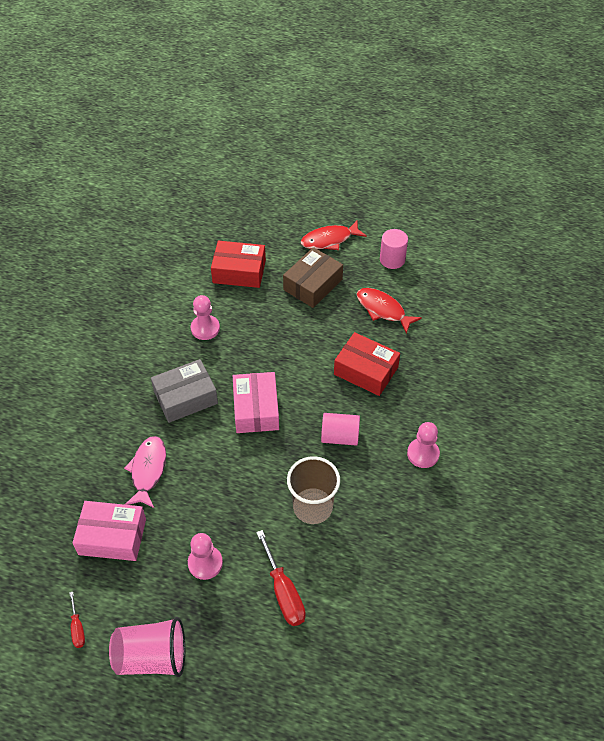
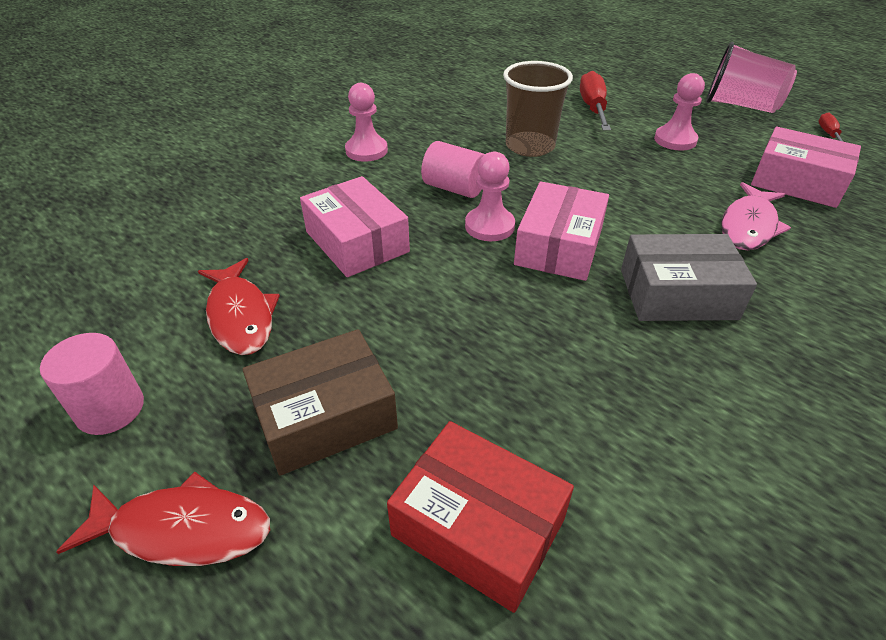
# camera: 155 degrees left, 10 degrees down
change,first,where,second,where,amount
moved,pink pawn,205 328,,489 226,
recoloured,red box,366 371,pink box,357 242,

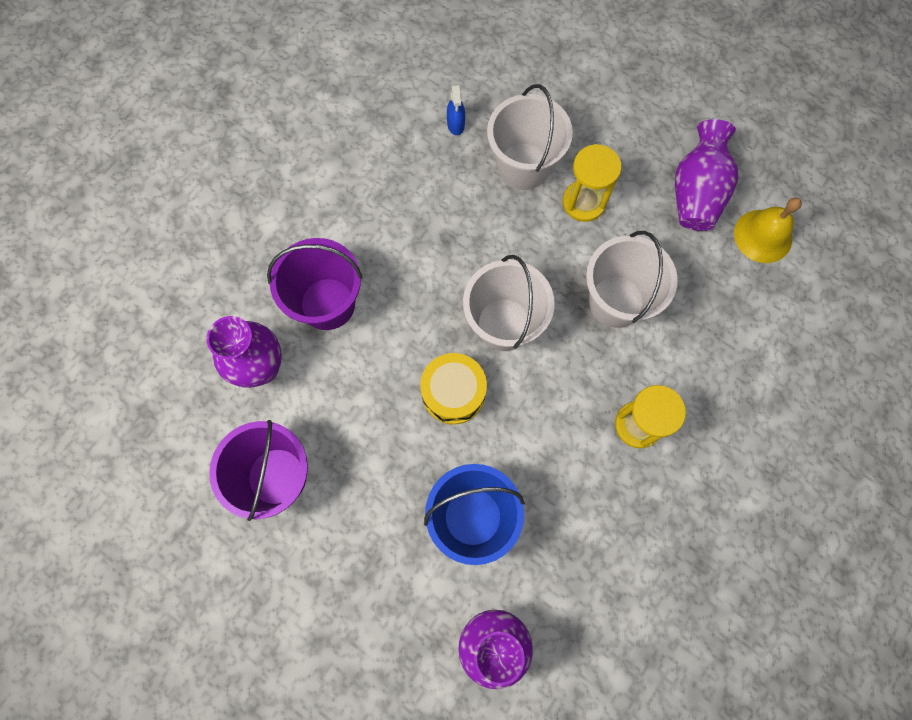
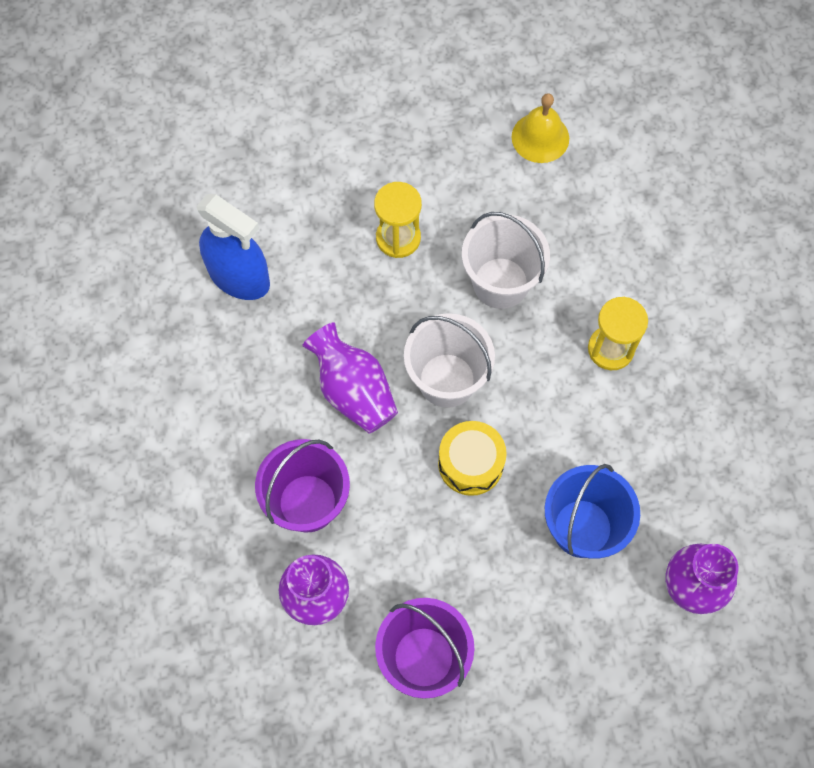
# camera: 50 degrees left, 5 degrees down
change,first,where,second,where,amount
resized,blue spray bottle,456 124,,239 277,x2.39
removed,white bucket,523 166,,,
moved,purple vase,696 192,,353 391,

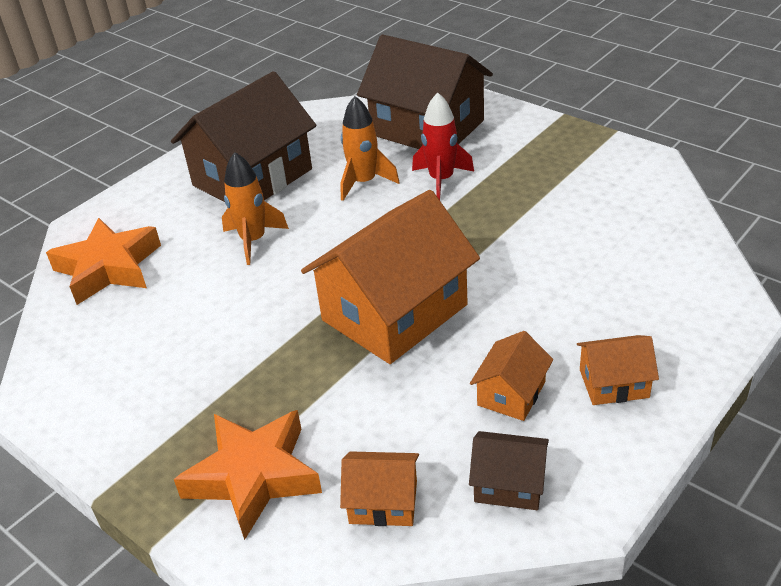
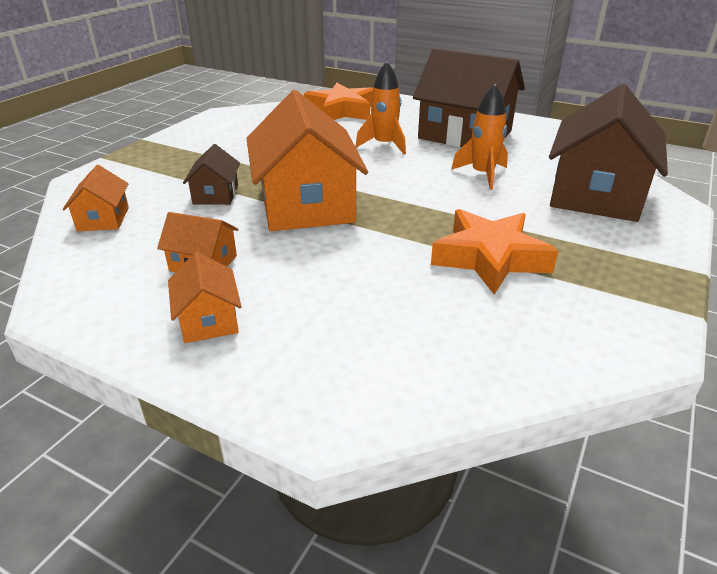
# camera: 75 degrees right, 5 degrees down
change,first,where,second,where,amount
moved,orange star,253 476,,490 258,
turned,orange house,394 312,,306 204,45 degrees clockwise
removed,red rocket,441 180,,,
moved,brown house,509 484,,216 194,

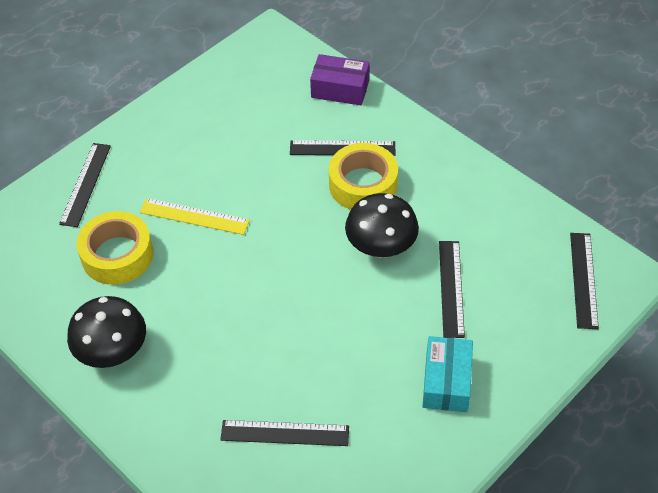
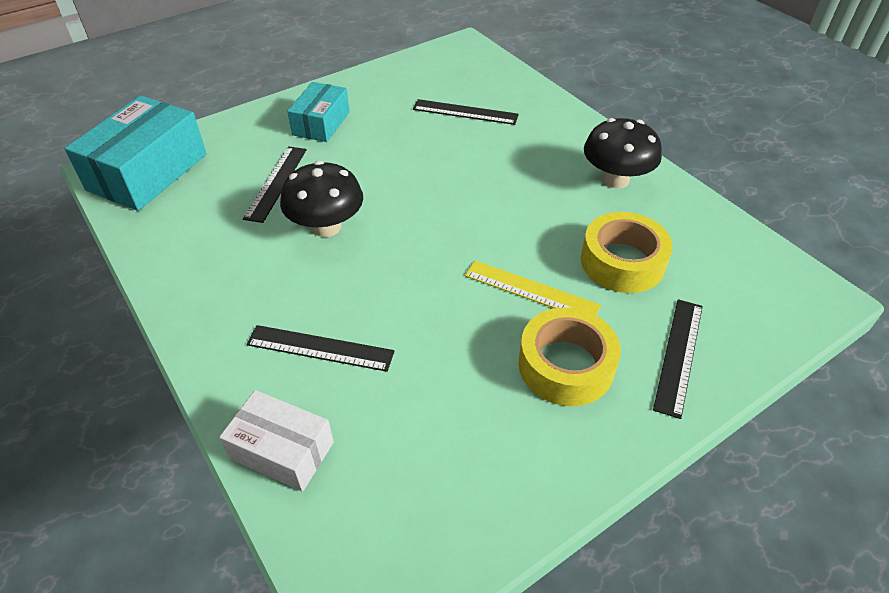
# camera: 170 degrees left, 5 degrees down
change,first,where,second,where,amount
recoloured,purple box,340 89,white box,282 450,
moved,yellow tape,363 184,,565 365,
replaced,black ruler,583 280,turquoise box,148 172,

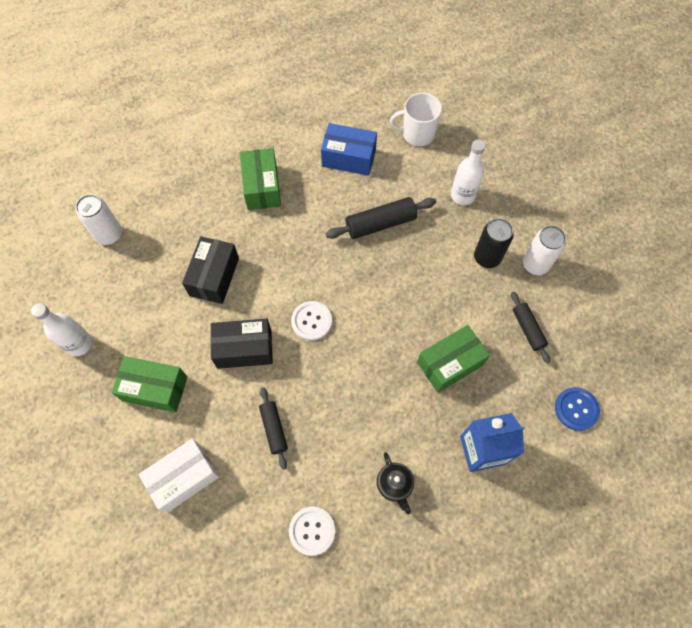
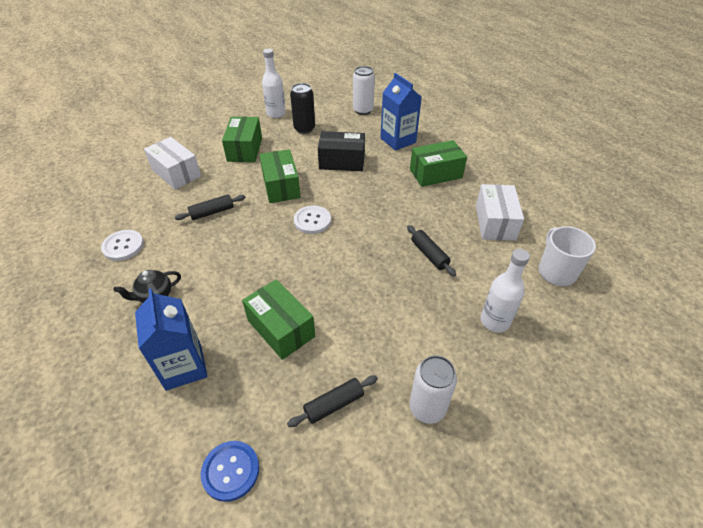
# camera: 80 degrees right, 20 degrees down
change,first,where,second,where,amount
recoloured,black box,244 349,green box,281 186,
recoloured,blue box,349 158,white box,495 222,
resized,black rolling pin,380 223,,429 254,x0.64
moved,black can,487 257,,304 129,
added,,,blue carton,398 140,

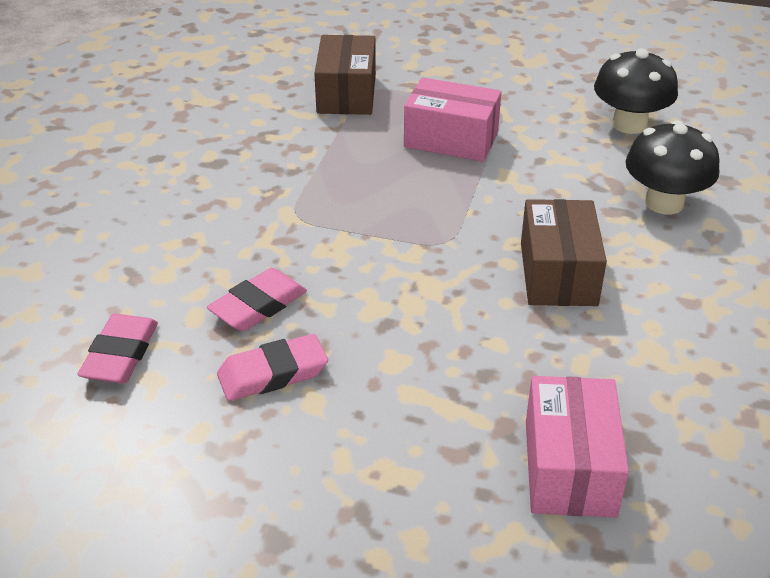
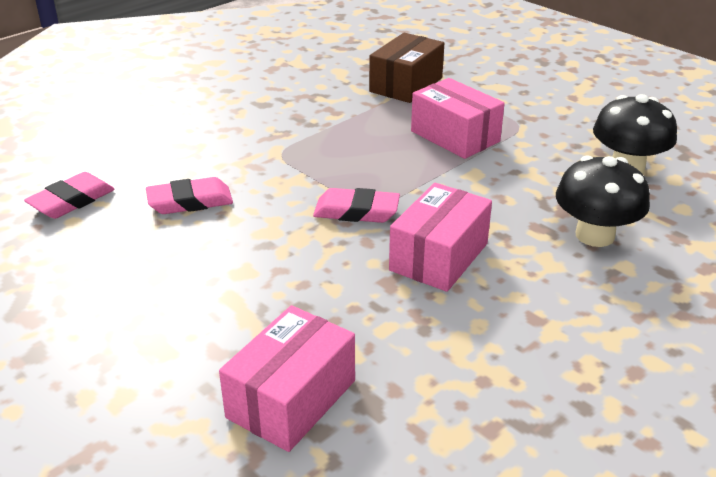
# camera: 30 degrees right, 5 degrees down
change,first,where,second,where,amount
moved,pink eraser,273 373,,356 211,
recoloured,brown box,558 274,pink box,439 257,

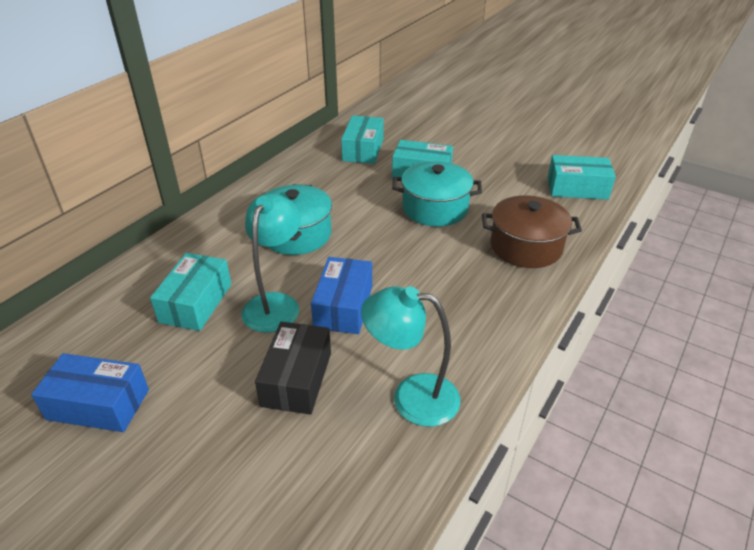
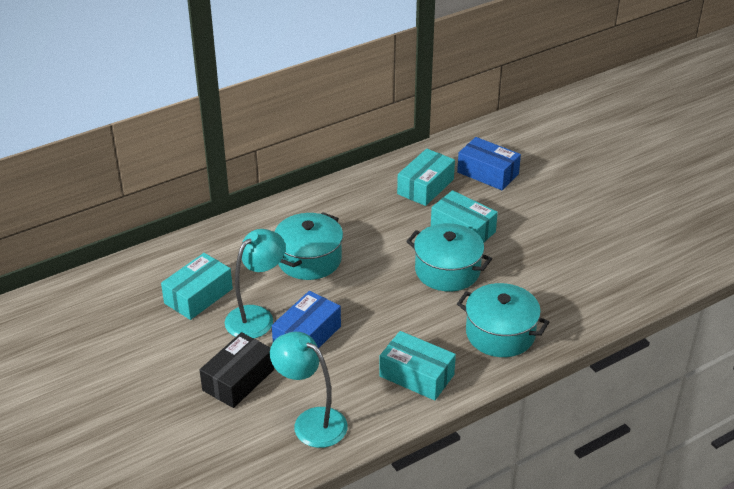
# camera: 25 degrees right, 0 degrees up
change,first,where,second,where,amount
moved,blue box,98 404,,488 173,
recoloured,brown pot,526 247,turquoise pot,500 333,
moved,turquoise box,577 188,,416 375,

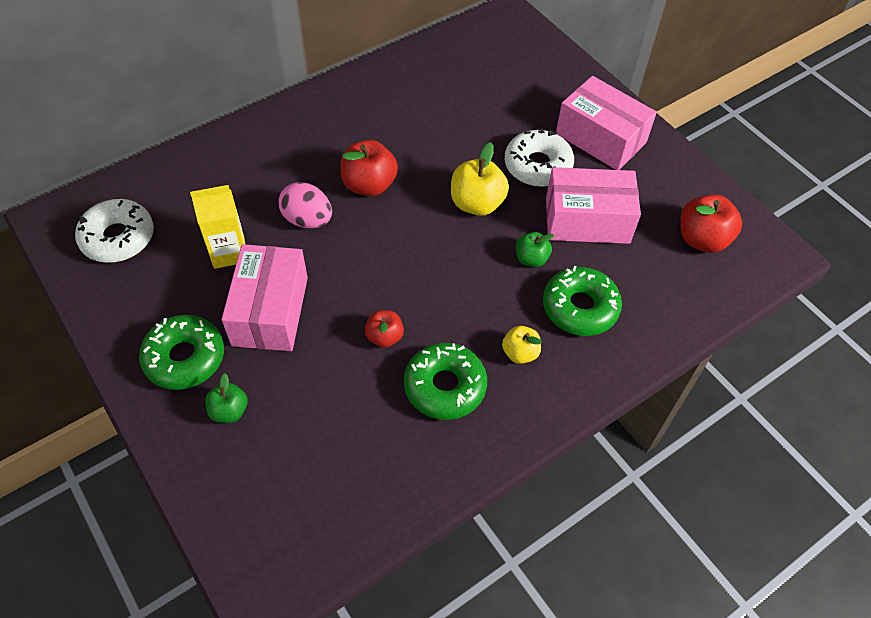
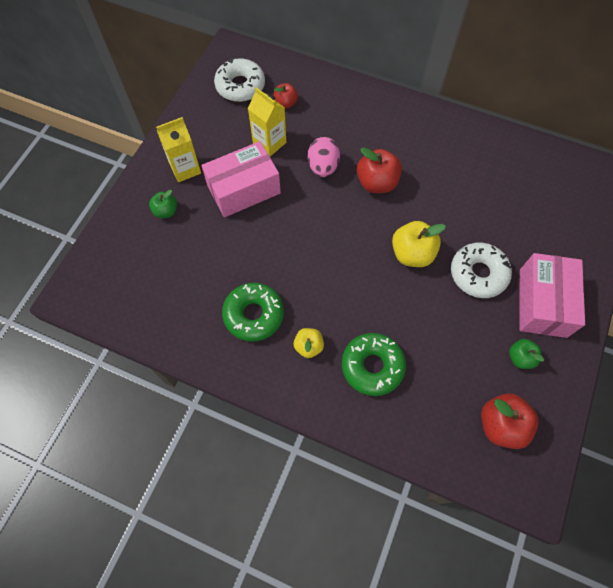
# camera: 60 degrees right, 10 degrees up
change,first,where,second,where,amount
replaced,green donut,185 358,yellow carton,185 169,
moved,red apple,384 337,,285 103,
moved,green apple,531 259,,520 358,
removed,pink box,587 220,,,

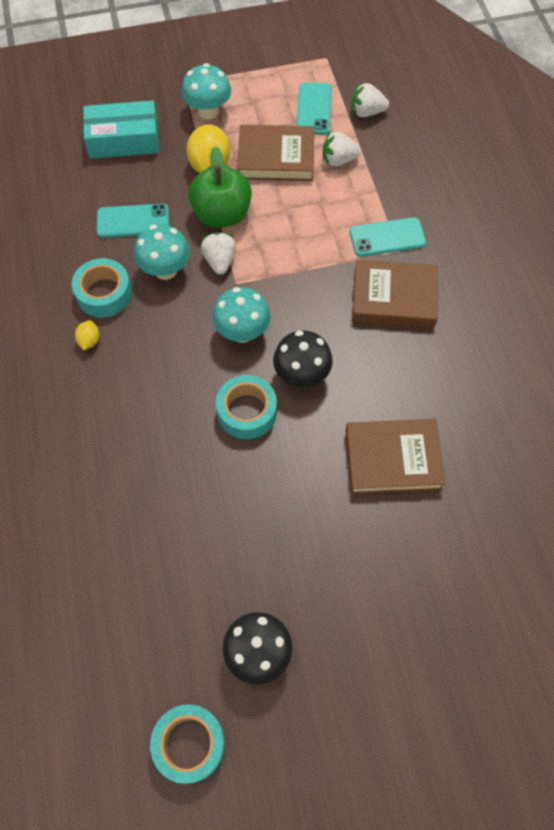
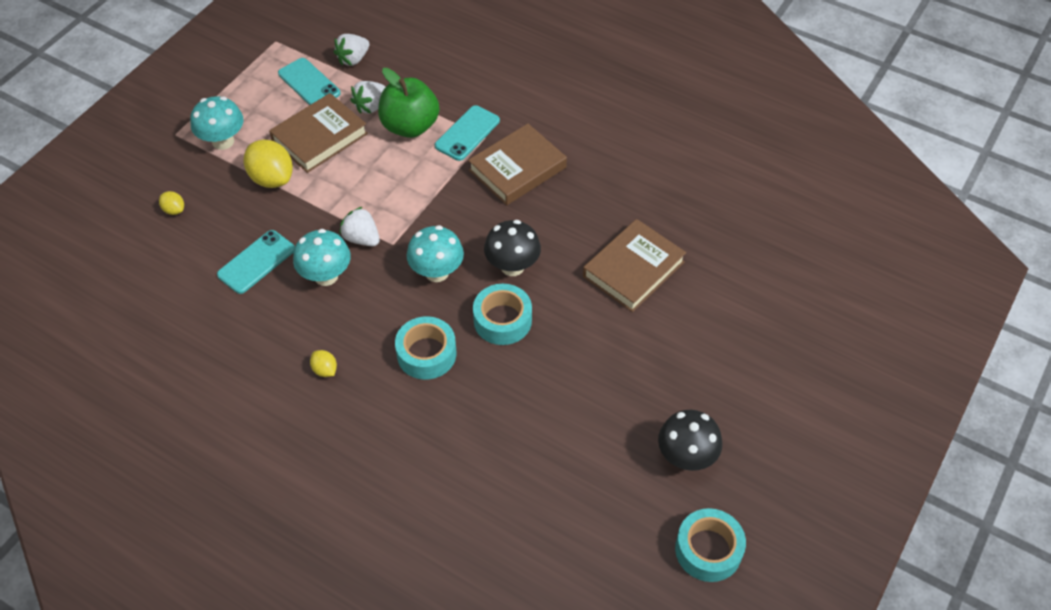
# camera: 45 degrees left, 10 degrees down
change,first,where,second,where,amount
moved,turquoise tape,104 294,,426 354,
replaced,turquoise box,124 139,yellow lemon,174 210,
moved,green apple,222 214,,410 126,

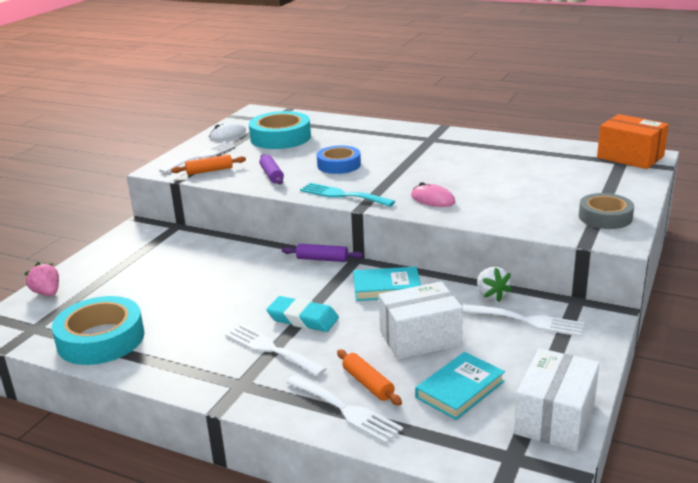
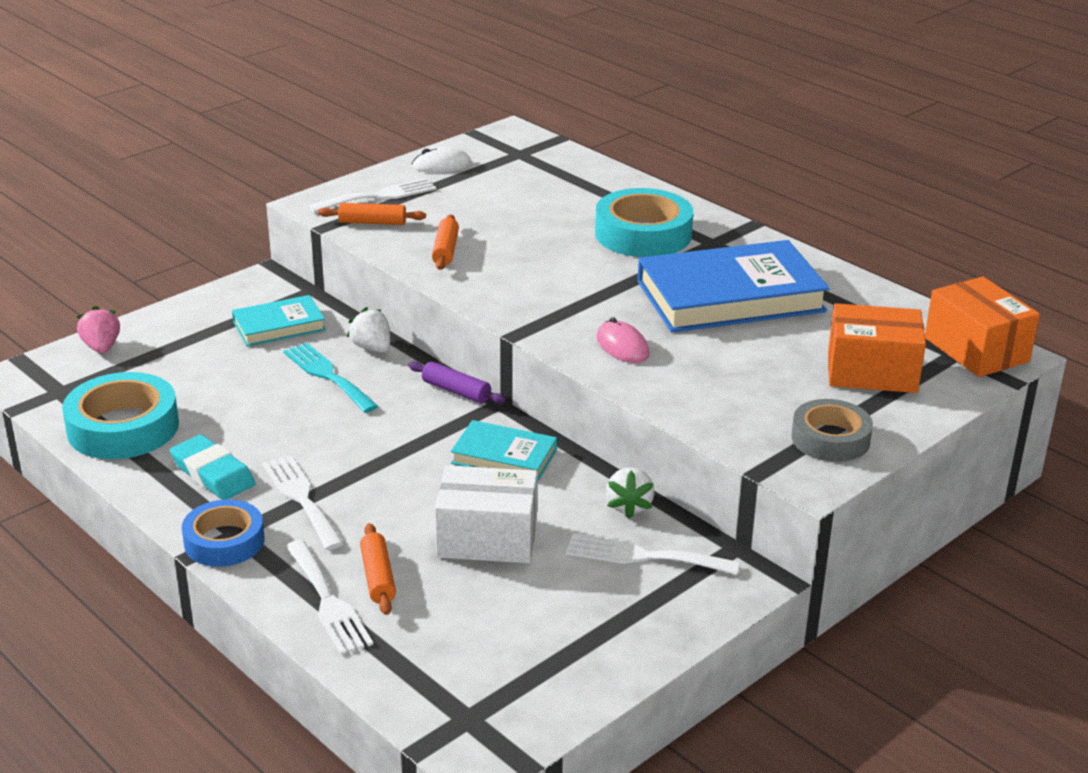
# camera: 20 degrees right, 5 degrees up
change,first,where,second,where,amount
moved,turquoise tape,280 138,,643 234,
recoloured,purple rolling pin,272 175,orange rolling pin,445 250,
moved,turquoise eraser,303 319,,213 474,
moved,turquoise fork,342 195,,327 375,
moved,blue tape,339 165,,224 541,
moved,turquoise book,460 389,,279 326,
turned,white fork,527 321,,643 556,150 degrees clockwise
removed,white box,555 418,,,
added,,,white strawberry,372 348,
added,,,blue book,730 296,
added,,,orange box,872 372,

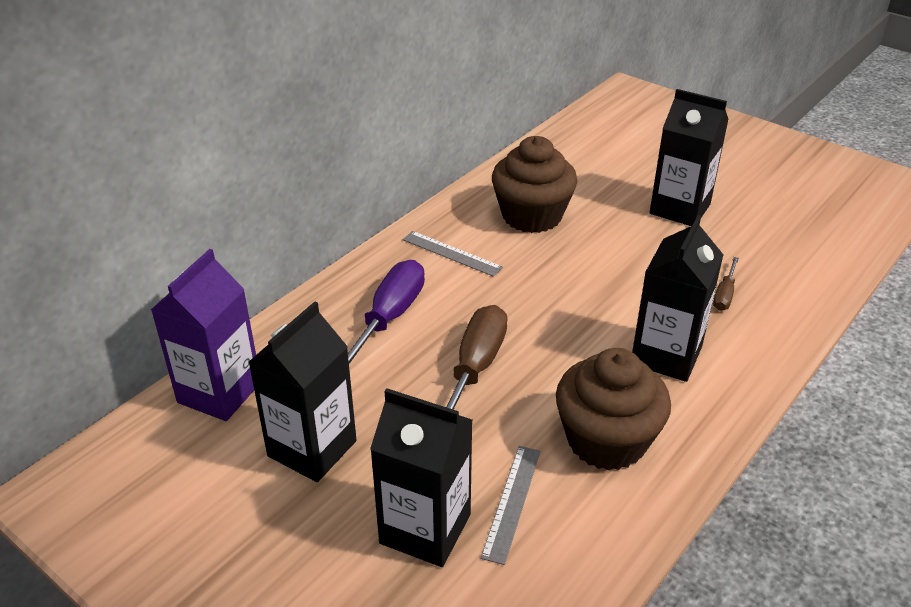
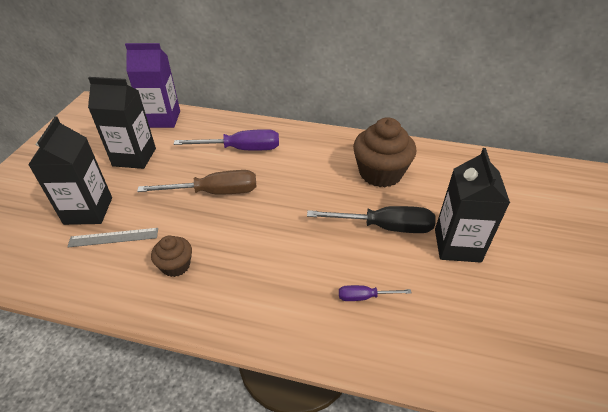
# camera: 65 degrees right, 5 degrees up
change,first,where,second,where,amount
removed,grey ruler,451 253,,,
resized,brown cupcake,606 440,,176 265,x0.53
removed,black carton,666 355,,,
recoloured,brown screwdriver,724 294,purple screwdriver,364 297,
added,,,black screwdriver,385 227,

